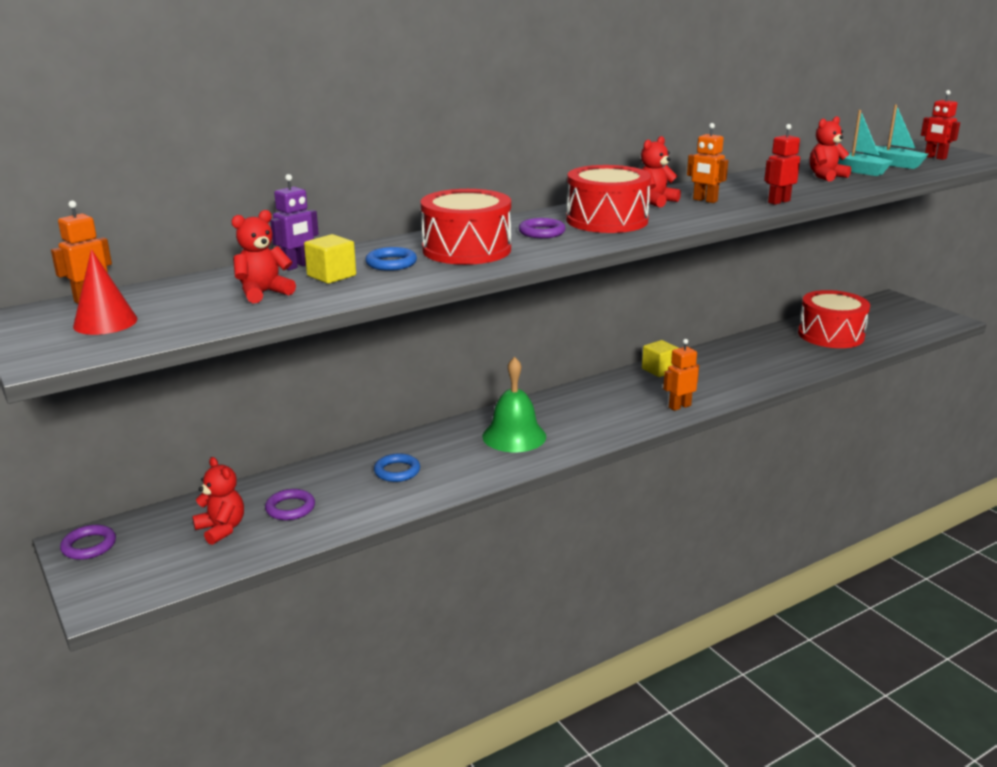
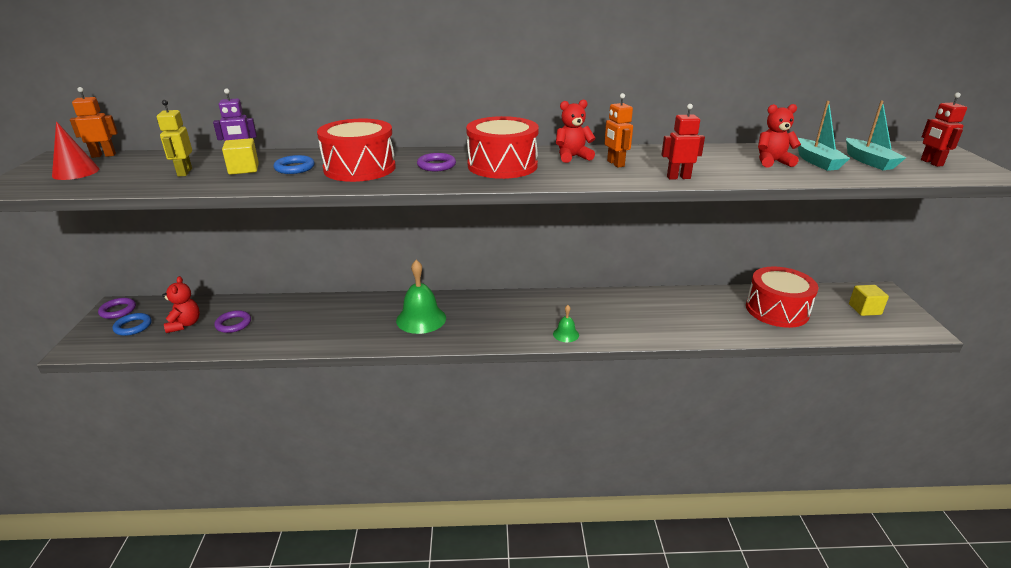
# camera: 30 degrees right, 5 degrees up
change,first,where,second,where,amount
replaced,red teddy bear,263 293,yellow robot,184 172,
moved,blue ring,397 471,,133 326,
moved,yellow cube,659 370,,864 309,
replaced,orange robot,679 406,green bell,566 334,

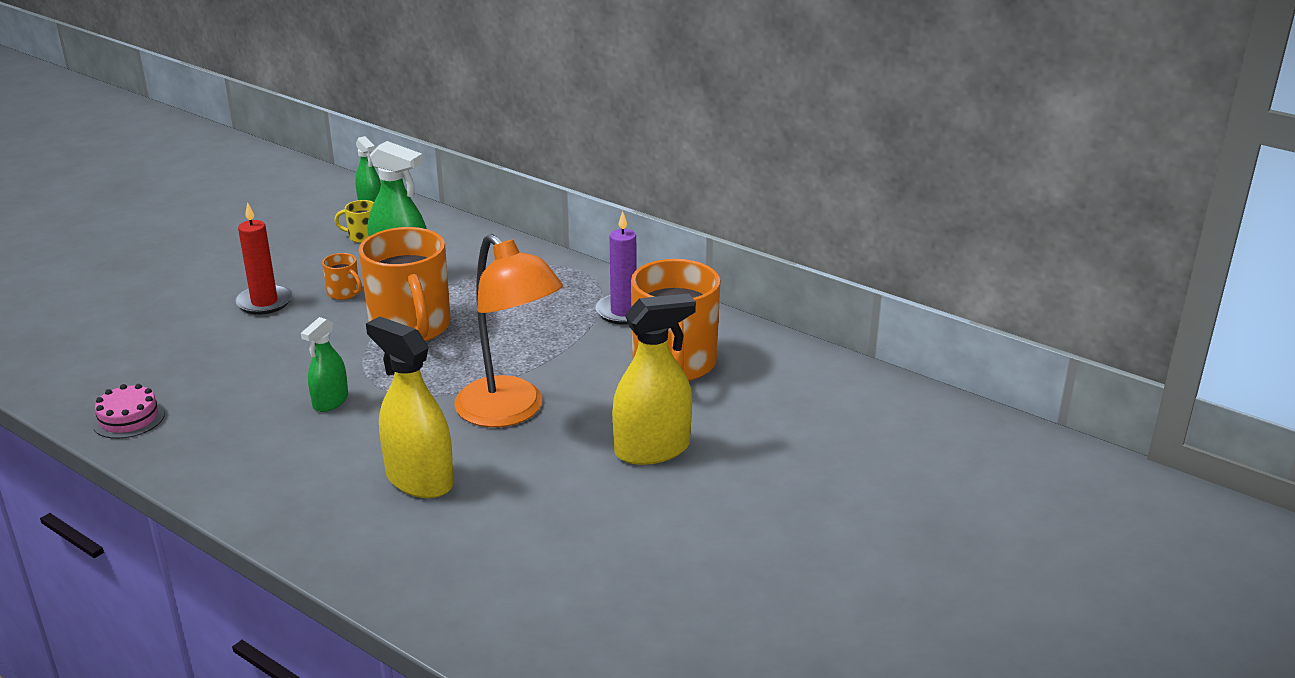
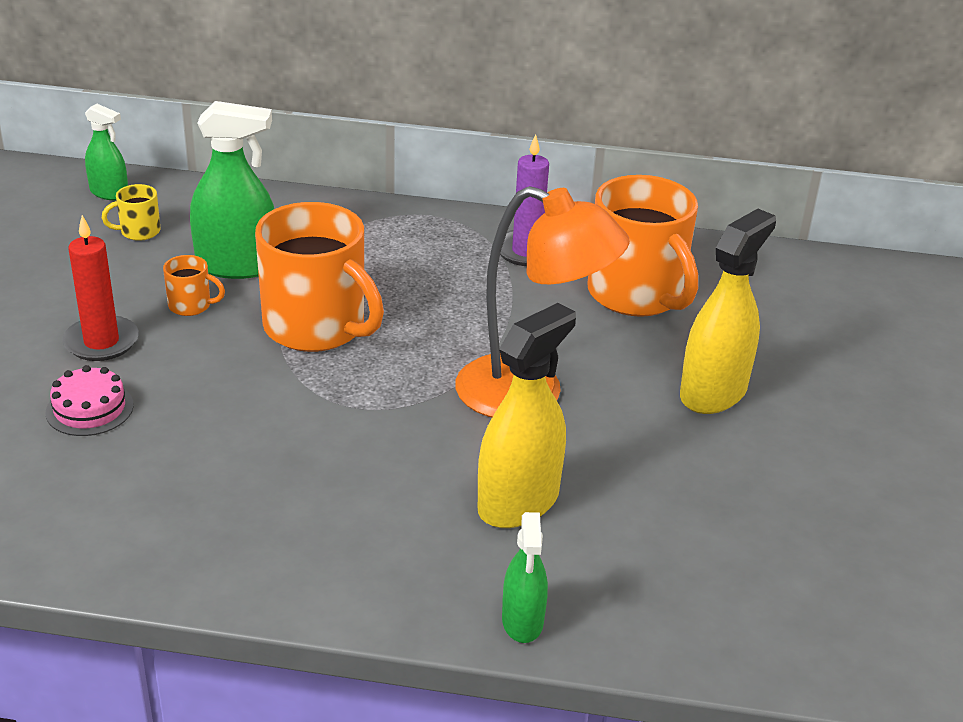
# camera: 30 degrees left, 5 degrees up
change,first,where,second,where,amount
moved,pink cake,128 418,,89 409,
moved,green spray bottle,330 401,,522 621,
turned,yellow spray bottle,419 480,,518 502,120 degrees clockwise

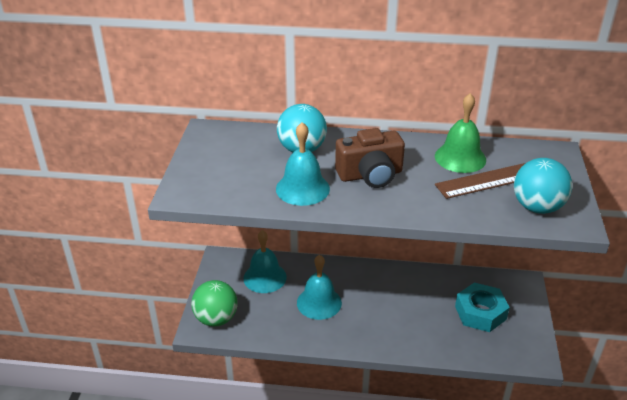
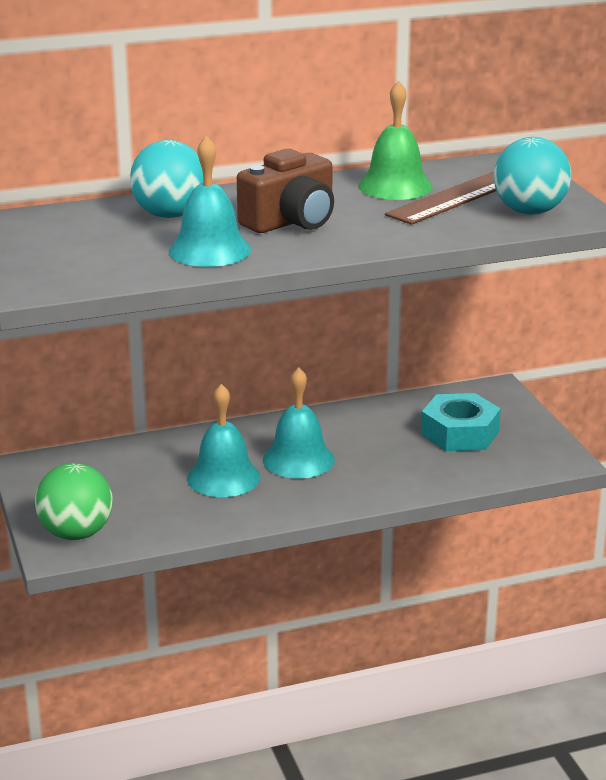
# camera: 25 degrees left, 10 degrees down
change,first,where,second,where,amount
moved,turquoise bell,265 277,,298 459,

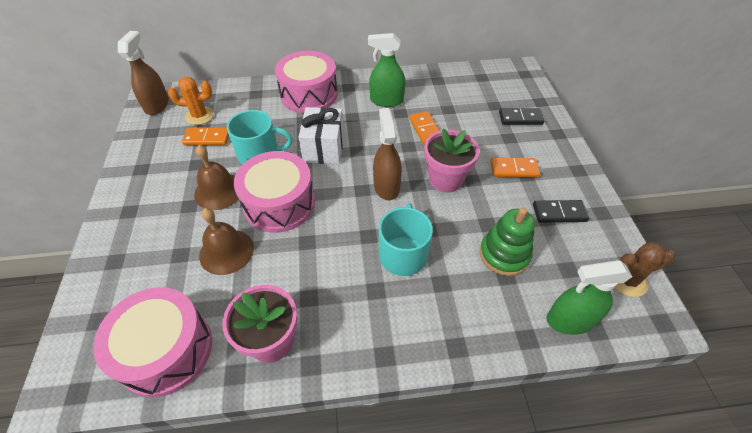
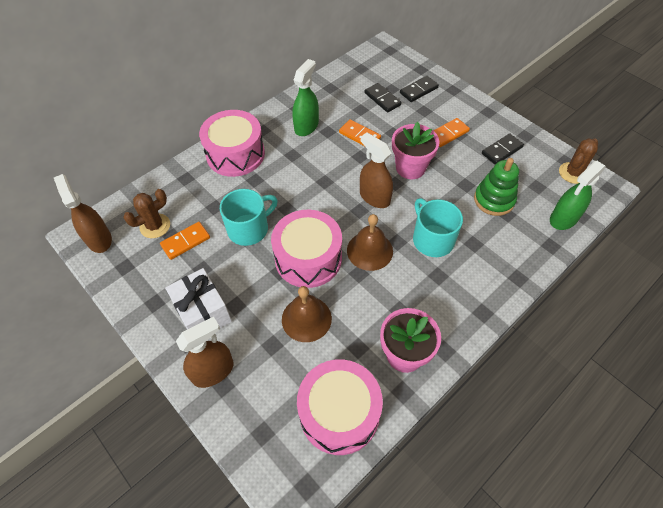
# camera: 35 degrees left, 5 degrees up
change,first,where,second,where,amount
recoloured,orange cactus,200 116,brown cactus,155 226,
moved,brown bell,219 191,,369 250,
moved,white gift,324 148,,203 313,
turned,green spray bottle,386 100,,306 126,150 degrees clockwise
added,,,brown spray bottle,213 371,
added,,,black domino,382 99,

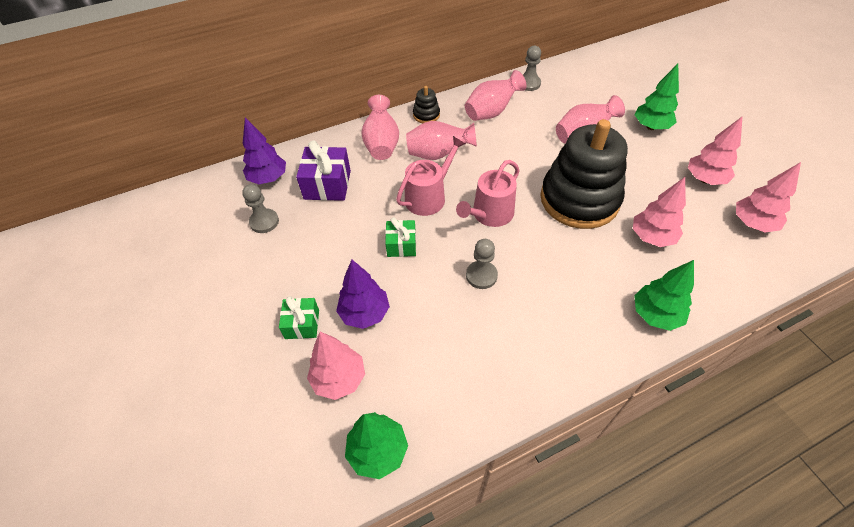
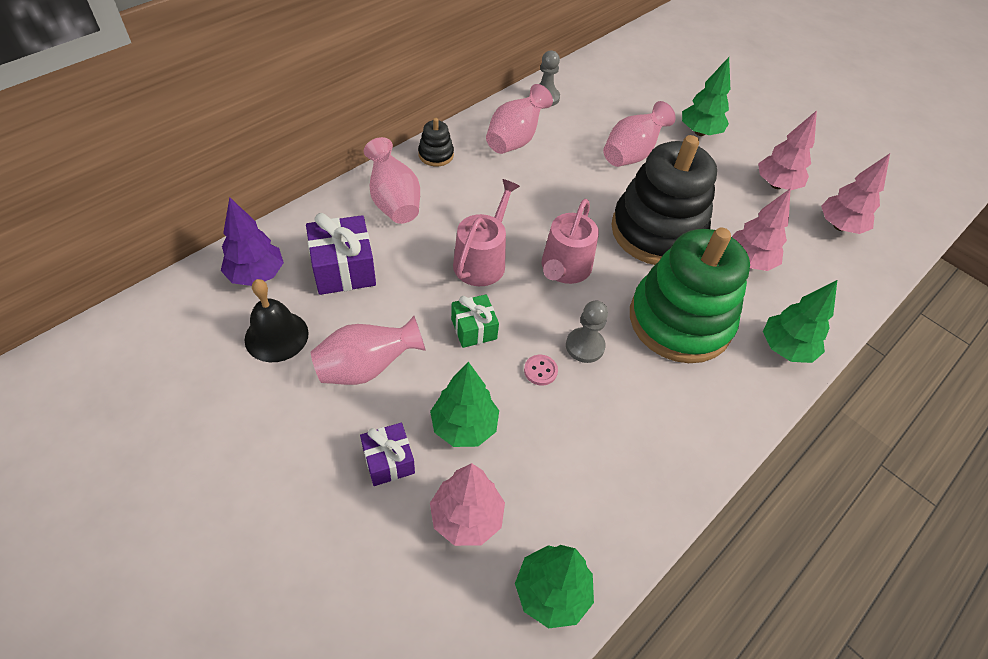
# camera: 25 degrees left, 0 degrees up
change,first,where,second,where,amount
replaced,grey pawn,264 222,black bell,276 336,
recoloured,green gift,302 324,purple gift,388 461,
recoloured,purple tree,364 313,green tree,464 426,
moved,pink vase,438 154,,367 367,
added,,,pink button,540 371,
added,,,green stacking toy,680 321,

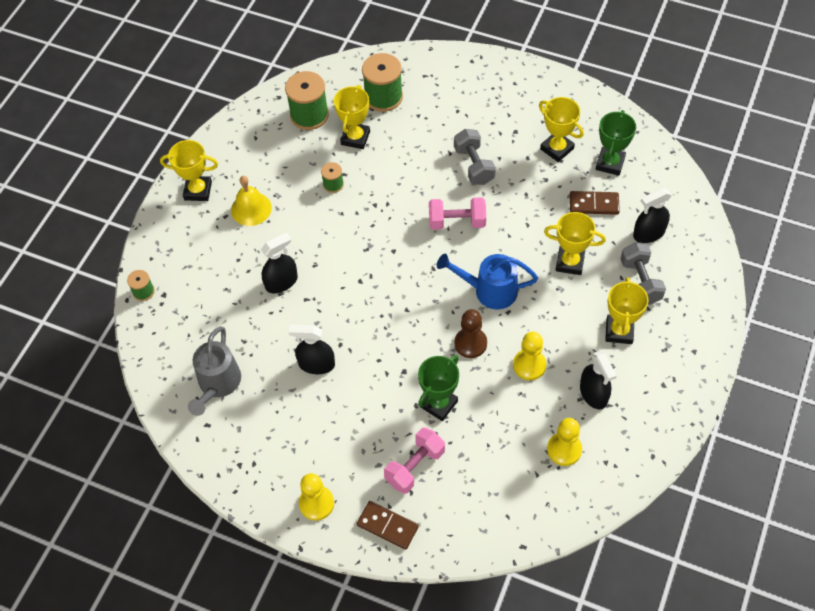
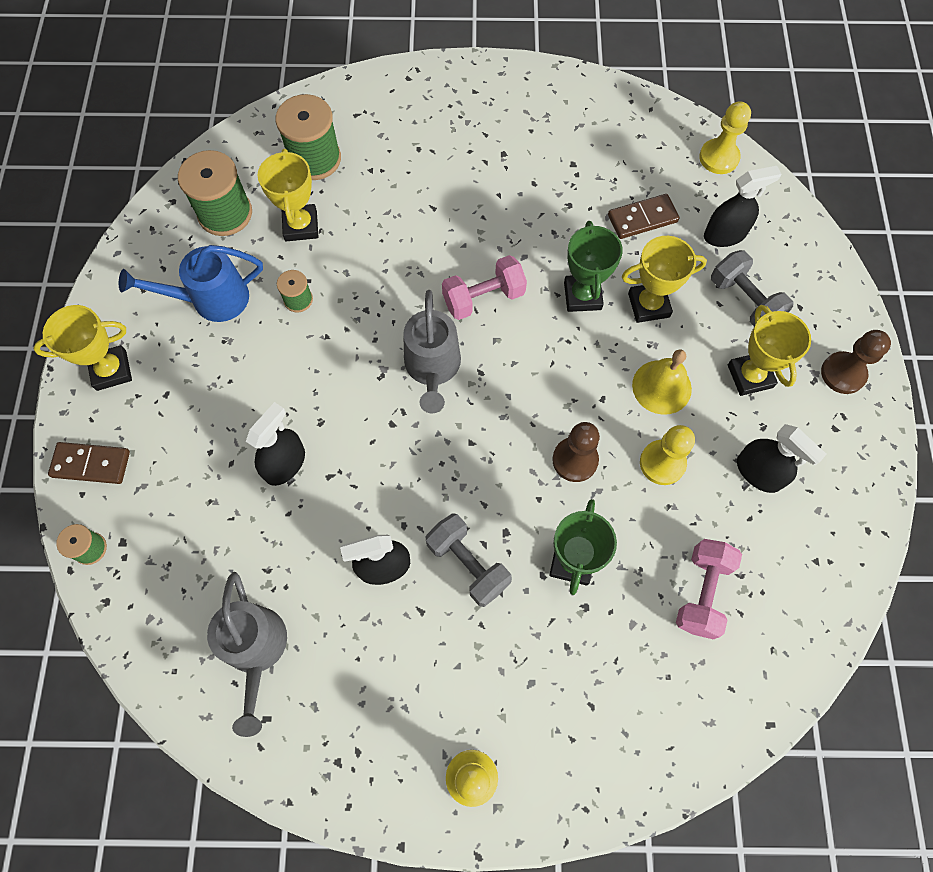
# camera: 25 degrees left, 10 degrees up
change,first,where,second,where,amount
moved,yellow bell,251 209,,661 387,
moved,brown domino,387 526,,91 464,
moved,pink dumbbell,415 466,,701 592,
moved,blue watering can,489 290,,211 300,
moved,grey dumbbell,474 165,,468 564,
removed,yellow trophy,557 149,,,
moved,yellow pawn,564 449,,718 158,
moved,green trophy,610 163,,582 296,
turned,black spray bottle,649 233,,725 234,150 degrees counterclockwise
added,,,grey watering can,433 369,
added,,,brown pawn,843 374,

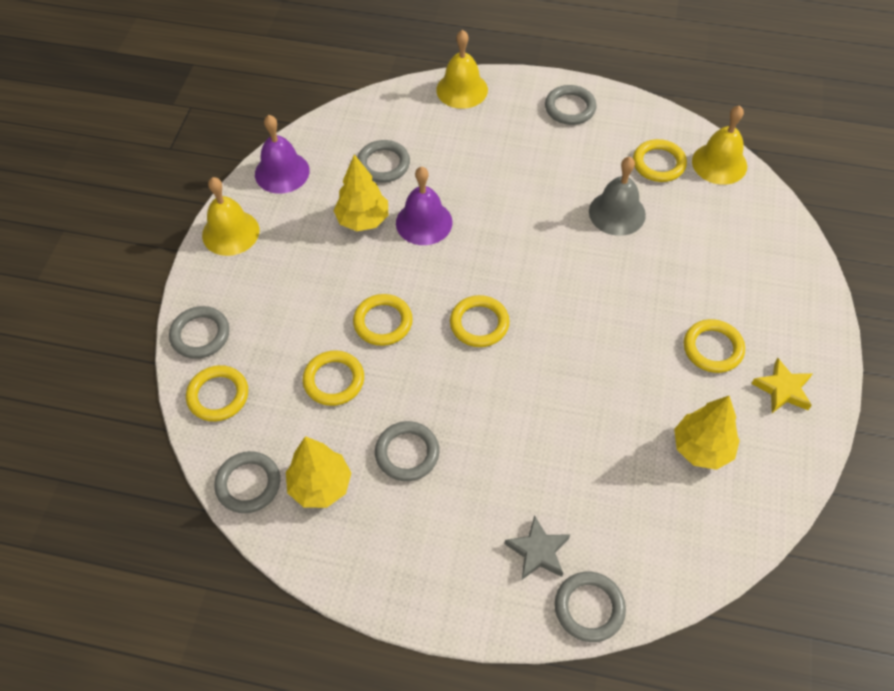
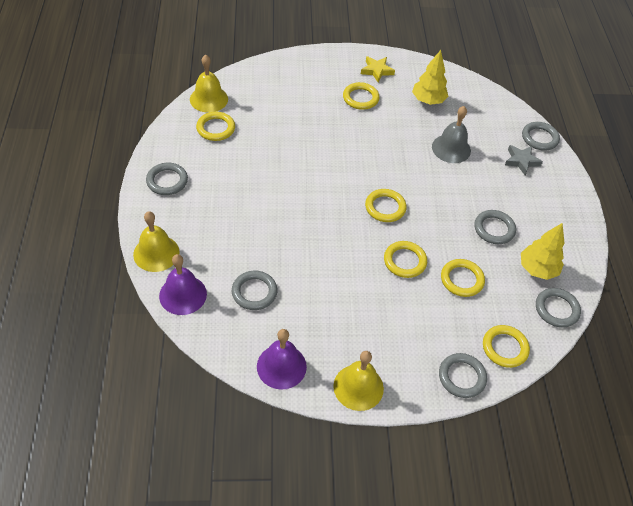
# camera: 110 degrees left, 5 degrees down
change,first,where,second,where,amount
removed,yellow tree,363 220,,,
moved,purple bell,424 222,,183 294,
moved,grey bell,617 213,,451 148,

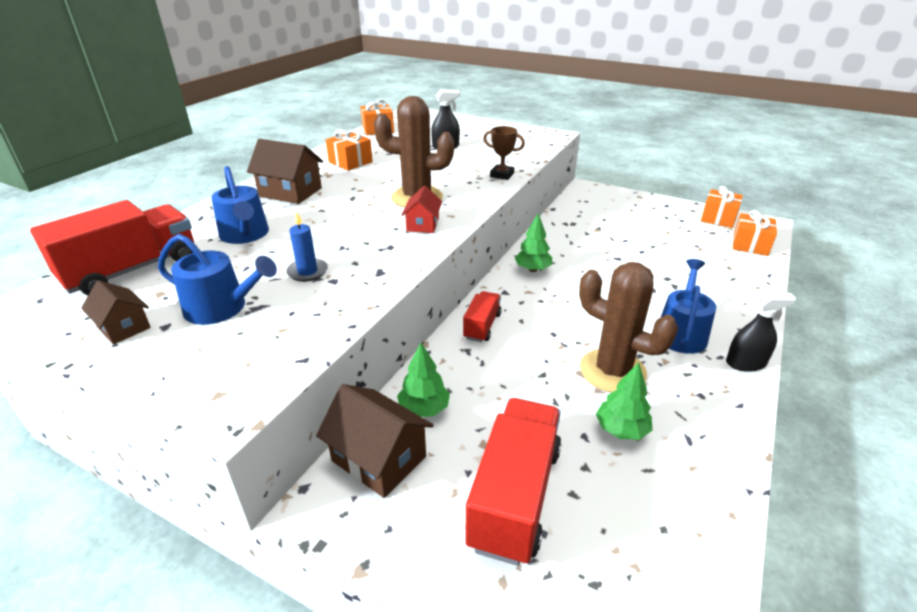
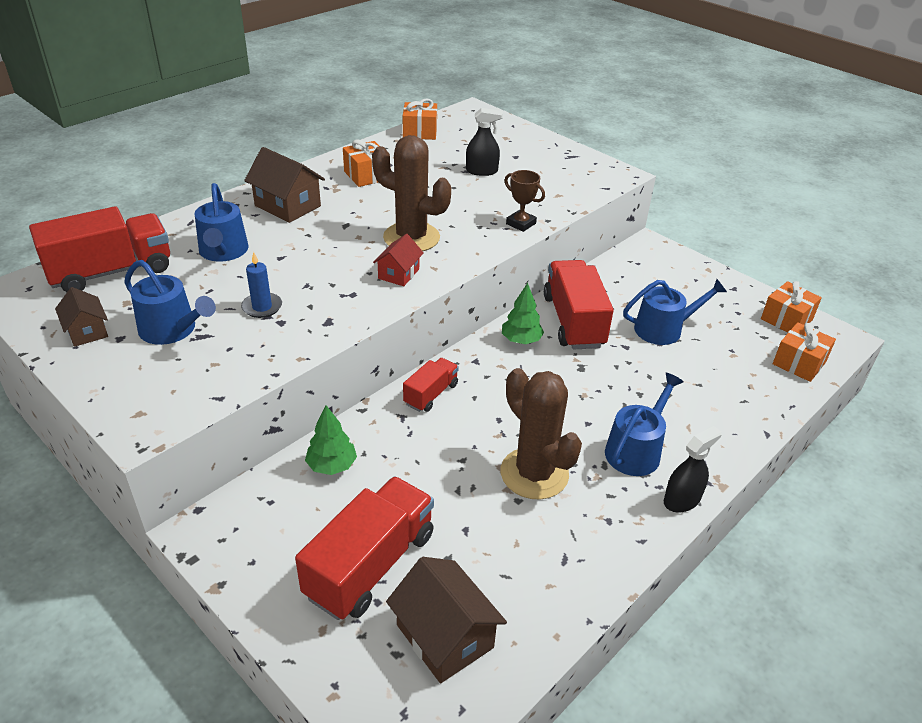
# camera: 15 degrees right, 5 degrees up
change,first,where,second,where,amount
moved,brown house,379 458,,445 636,
removed,green tree,621 430,,,
turned,black spray bottle,745 363,,682 500,45 degrees counterclockwise
added,,,red truck,573 321,
added,,,blue watering can,664 329,

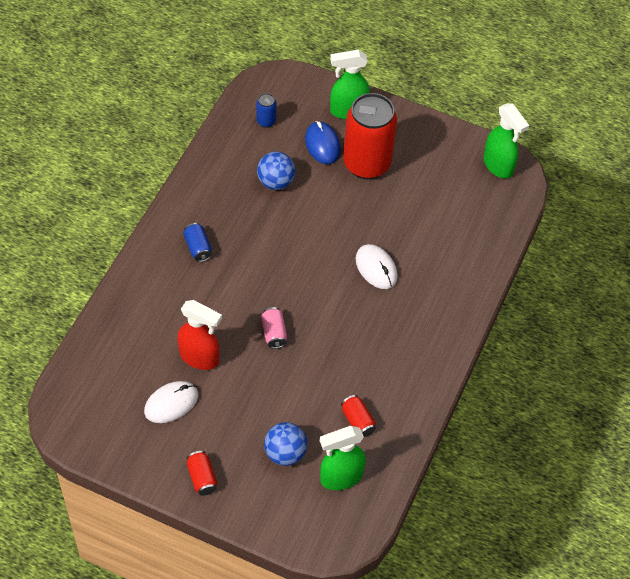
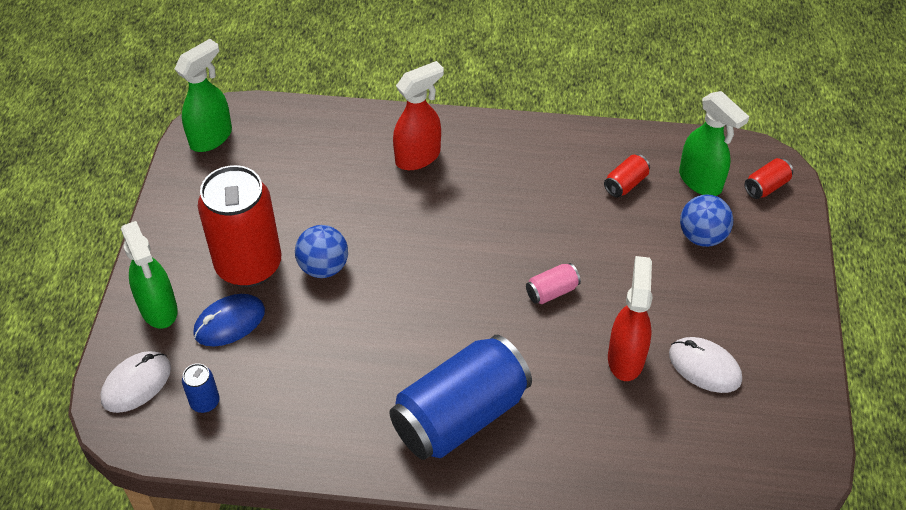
# camera: 105 degrees left, 5 degrees down
change,first,where,second,where,amount
resized,blue can,198 248,,460 415,x2.44
moved,red can,202 478,,766 186,
moved,blue ball,275 182,,323 267,
moved,white mouse,376 268,,136 383,
added,,,red spray bottle,418 157,

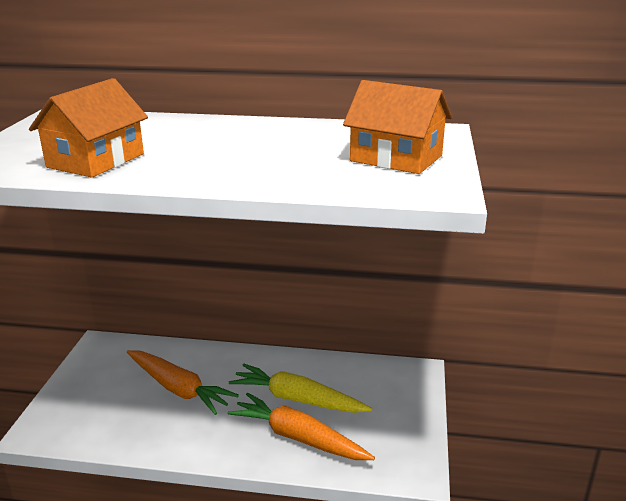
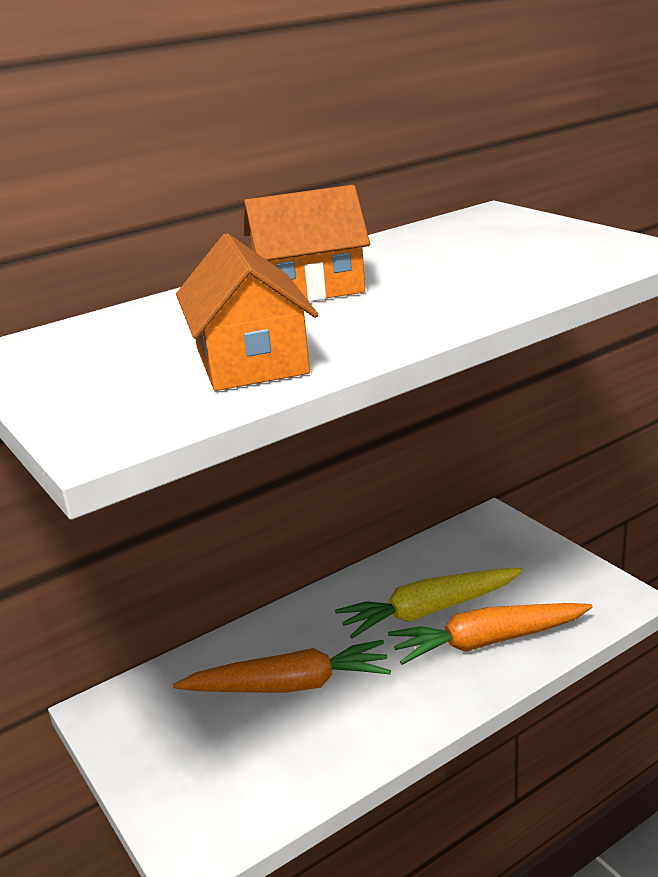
# camera: 40 degrees left, 0 degrees up
change,first,where,second,where,amount
moved,orange house,396 158,,309 288,

